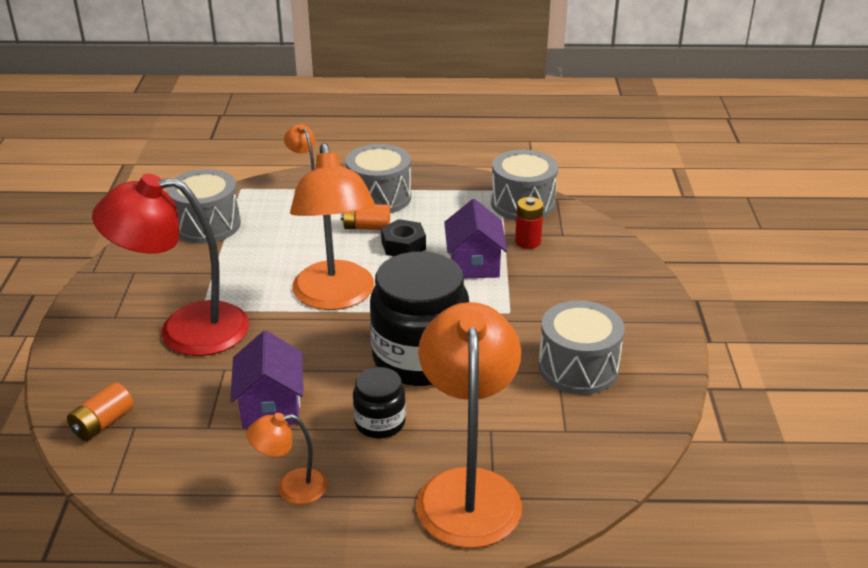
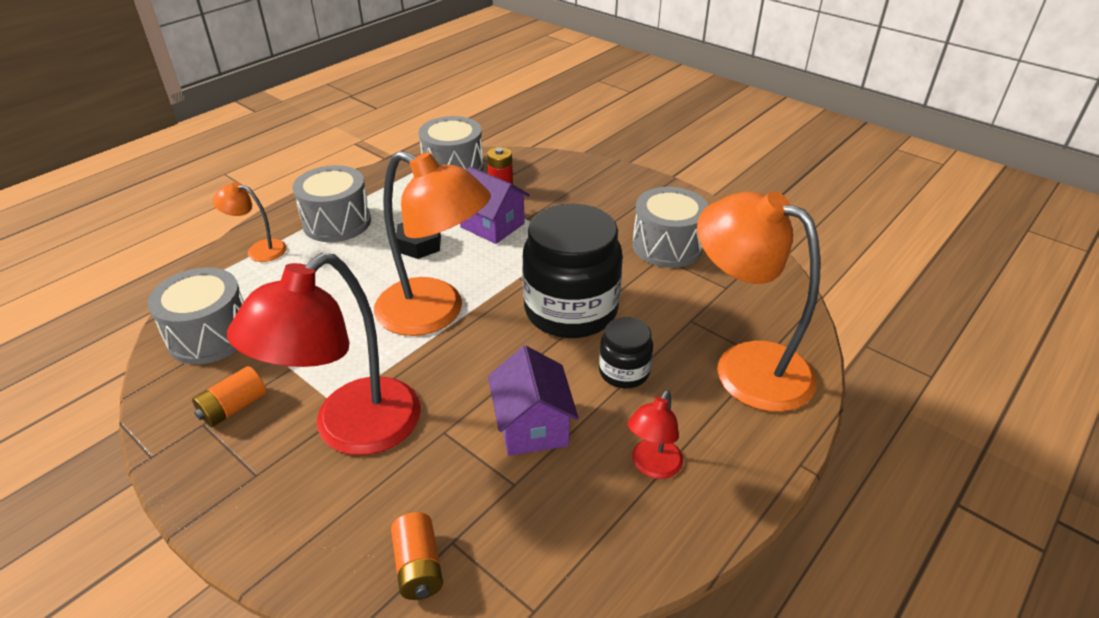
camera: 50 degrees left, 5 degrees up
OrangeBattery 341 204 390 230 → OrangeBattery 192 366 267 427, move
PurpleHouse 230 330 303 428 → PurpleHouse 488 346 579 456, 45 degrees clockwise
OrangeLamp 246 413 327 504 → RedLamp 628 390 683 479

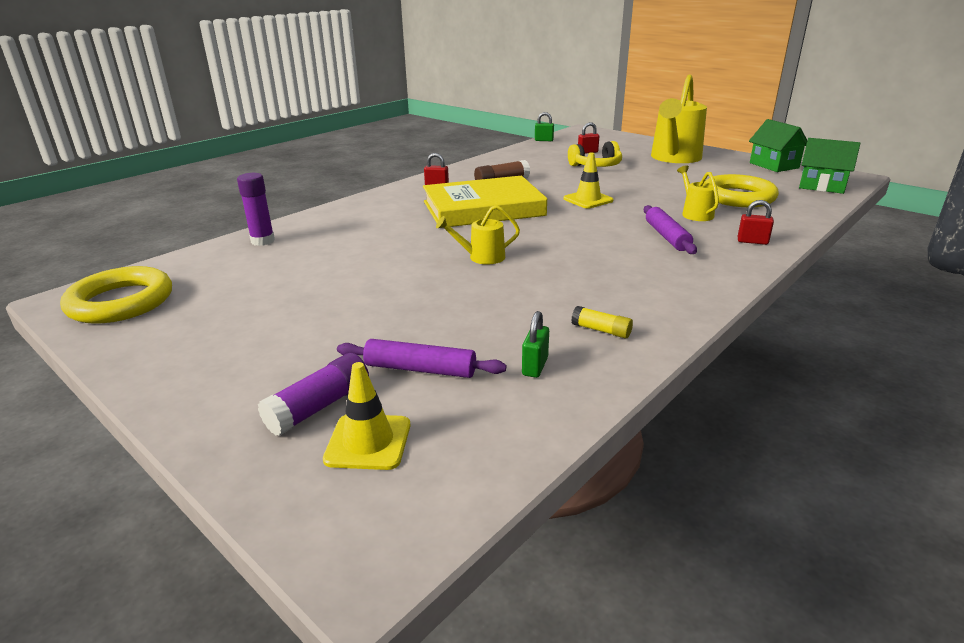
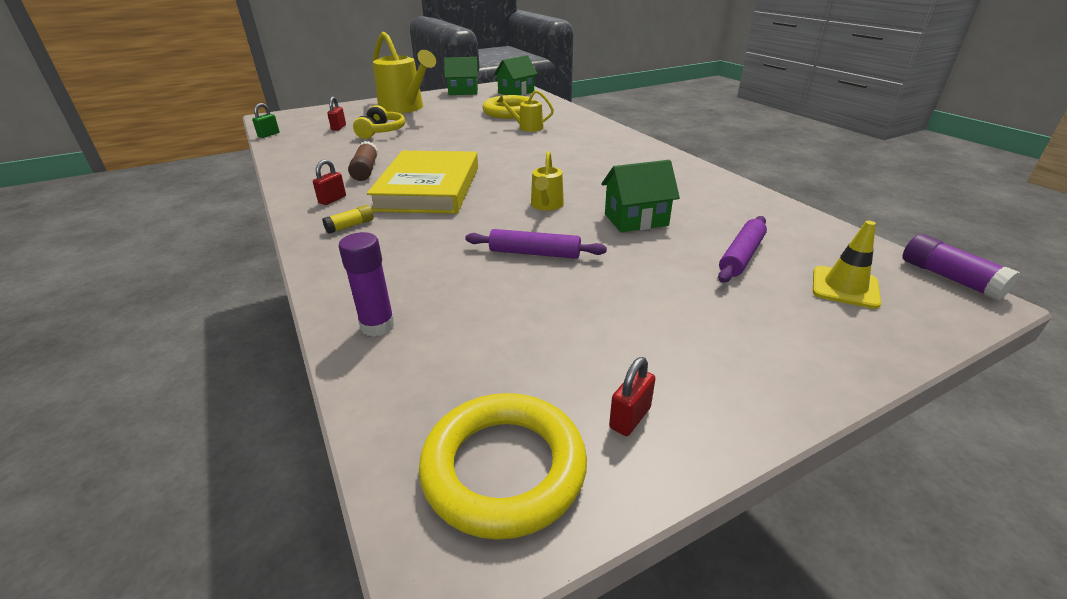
camera: 70 degrees left, 5 degrees up
YellowGlueStick 571 306 633 339 → YellowGlueStick 322 205 374 234, move
PurpleRollingPin 644 205 697 254 → PurpleRollingPin 465 229 607 259, move
- → GreenHouse 601 160 680 232
RedPadlock 737 200 774 245 → RedPadlock 609 357 655 436, move
PurpleGlueStick 258 353 369 436 → PurpleGlueStick 902 234 1020 301, move
GreenPadlock 522 311 549 378 → -
YellowTrafficCone 563 153 613 209 → -

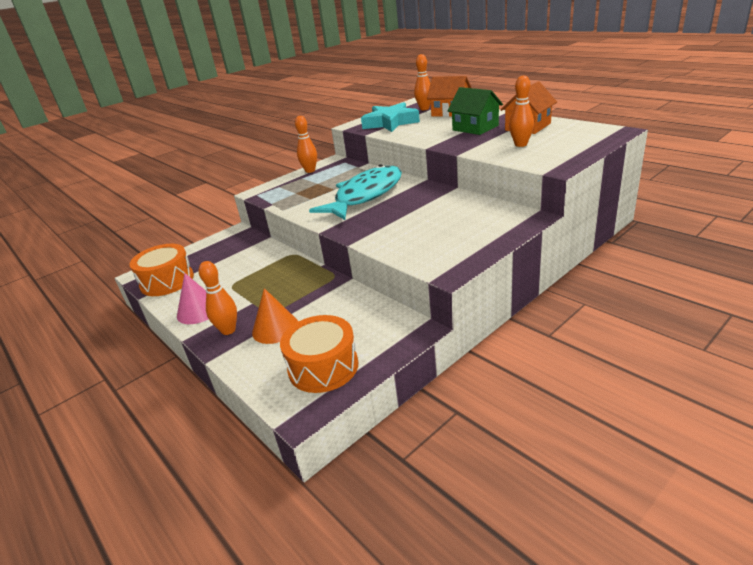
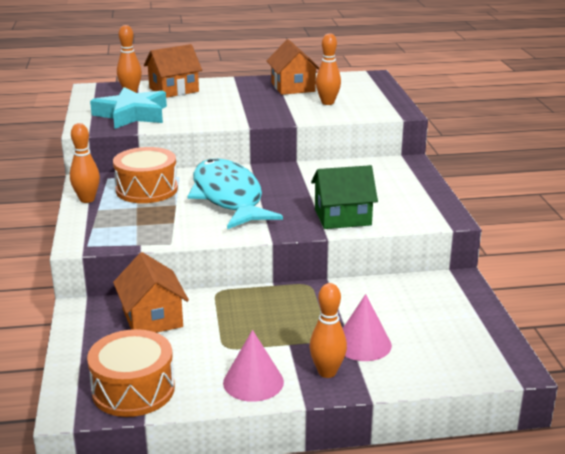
camera: 60 degrees left, 5 degrees down
OrangeDrum 280 315 358 393 → OrangeDrum 113 147 178 203, move
- → OrangeHouse 113 252 189 333
GreenHouse 448 87 503 135 → GreenHouse 311 165 378 229, move
OrangeCone 252 288 298 344 → PinkCone 342 294 392 361

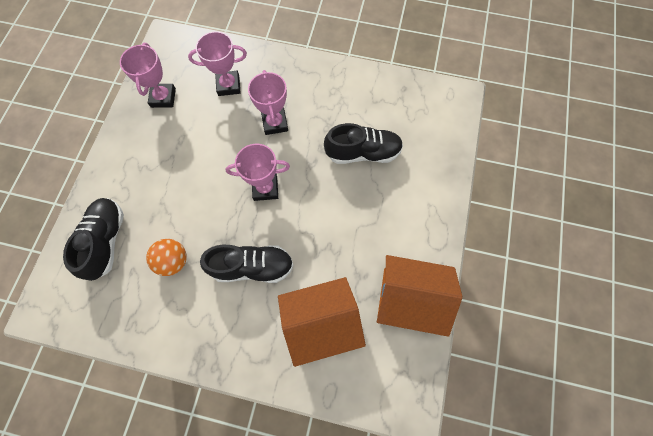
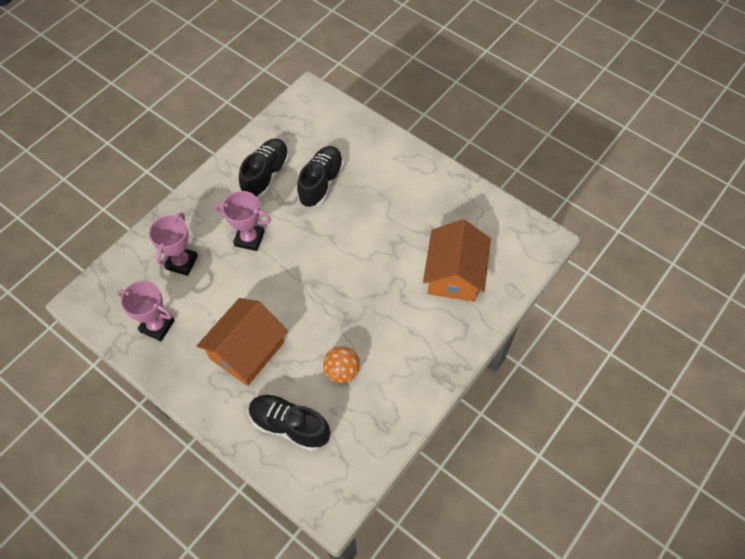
camera: 65 degrees left, 10 degrees down
OrangeHouse 377 255 462 337 → OrangeHouse 197 298 288 386, move
BlackShoe 200 245 294 283 → BlackShoe 239 138 289 198, move
PinkTrophy 226 144 290 201 → -

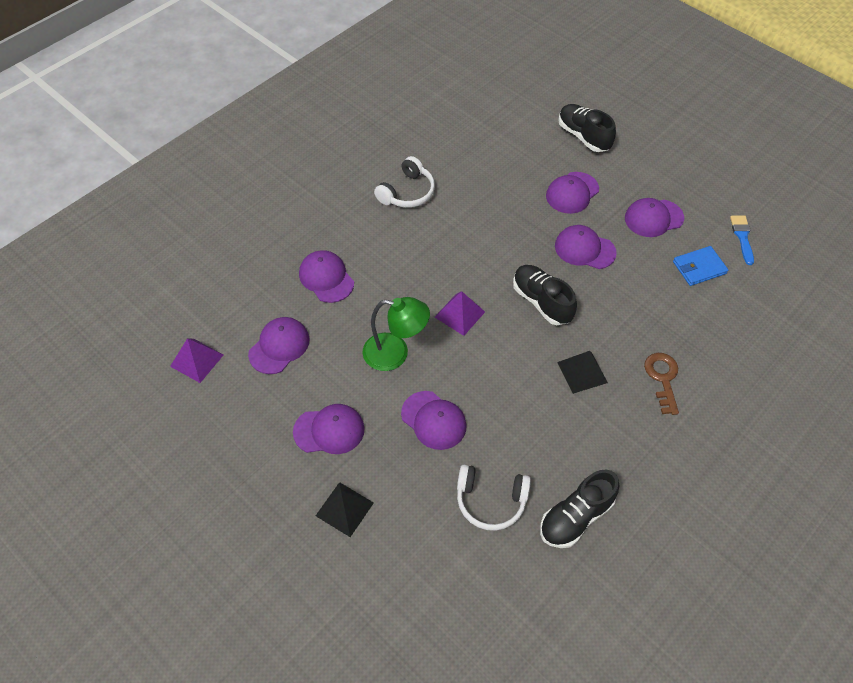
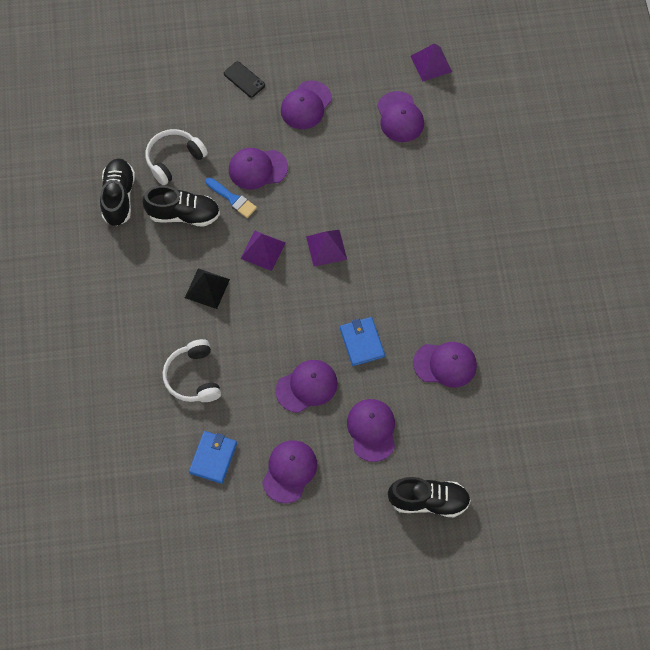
camera: 130 degrees right, 10 degrees up
BlackShoe 513 265 577 325 → BlackShoe 142 186 220 227, move
WhiteHeadphones 374 156 435 208 → WhiteHeadphones 163 339 221 402, move
BlueBrush 730 216 754 265 → BlueBrush 205 177 257 218, move
BlackPyramid 316 482 374 537 → BlackPhone 224 61 265 98
- → PurplePyramid 240 231 286 271
- → BlueWallet 340 317 385 366
PurpleCap 299 250 354 303 → PurpleCap 413 342 477 388, move
GreenLamp 362 297 430 371 → -
BrownKey 644 353 679 415 → -

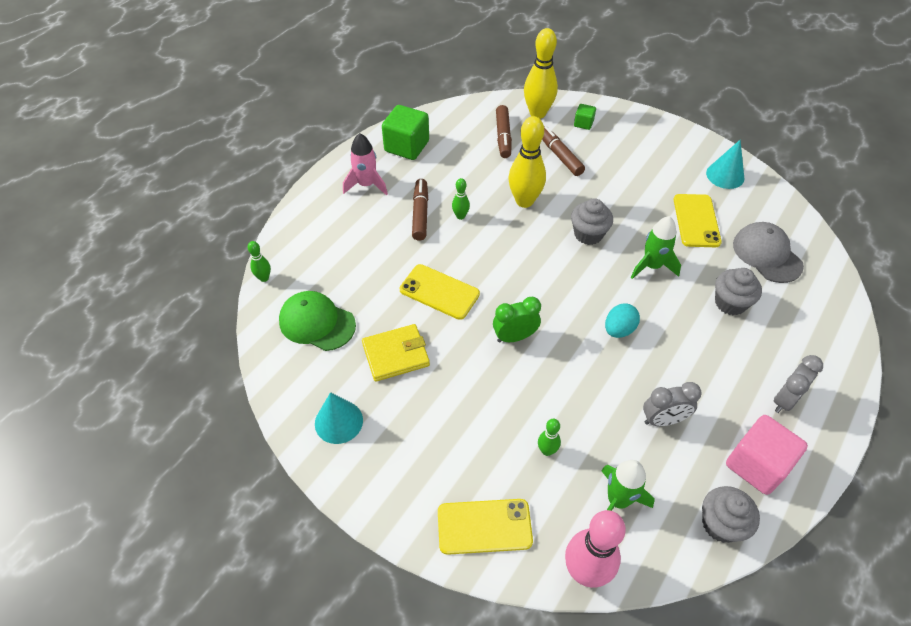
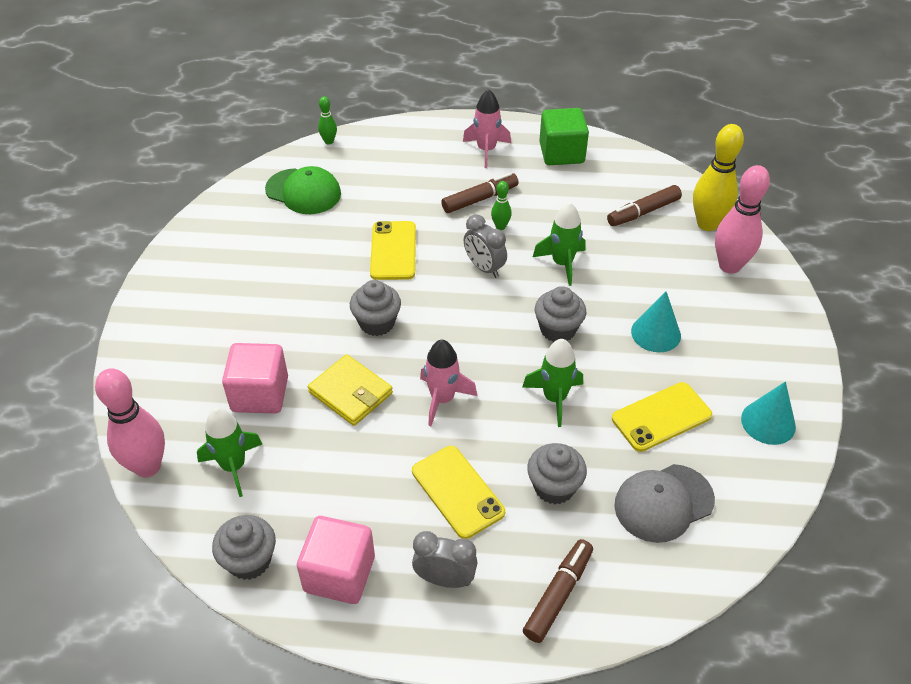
camera: 60 degrees right, 5 degrees down
GreenBowlingPin 538 419 561 456 → PinkCube 222 343 288 413
GreenCap 279 291 356 351 → GreenCap 265 166 341 214, 120 degrees clockwise
YellowWallet 362 324 430 382 → YellowWallet 308 354 393 426, move
GreenClock 493 297 541 343 → GreyCupcake 350 280 401 336
YellowPhone 438 499 533 555 → YellowPhone 412 446 505 539, move
TurquoiseEgg 605 303 640 338 → PinkRocket 420 340 477 426
GreyClock 643 382 702 426 → GreyClock 464 214 507 278, move
BrownMarker 542 126 585 176 → BrownMarker 523 539 593 643, move
YellowBowlingPin 509 116 546 208 → GreenRocket 533 202 585 286
GreyCap 733 222 804 283 → GreyCap 614 464 715 543, 150 degrees counterclockwise
TurquoiseCone 315 392 363 444 → TurquoiseCone 631 291 681 352, move
GreenCube 574 104 596 130 → PinkBowlingPin 715 165 770 274

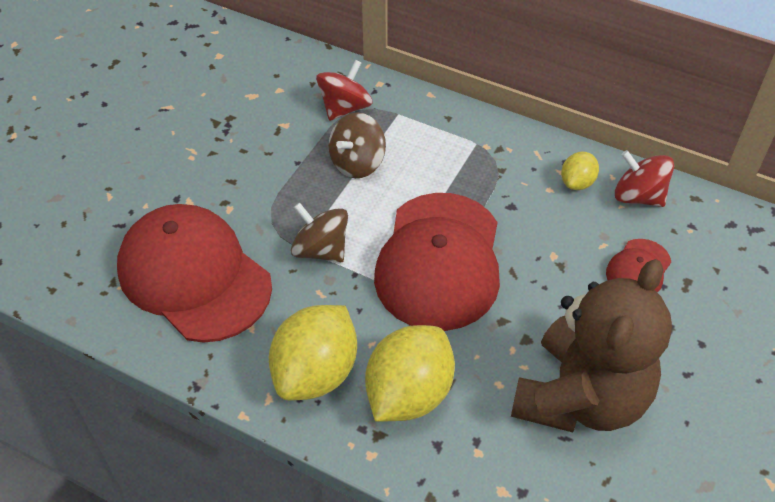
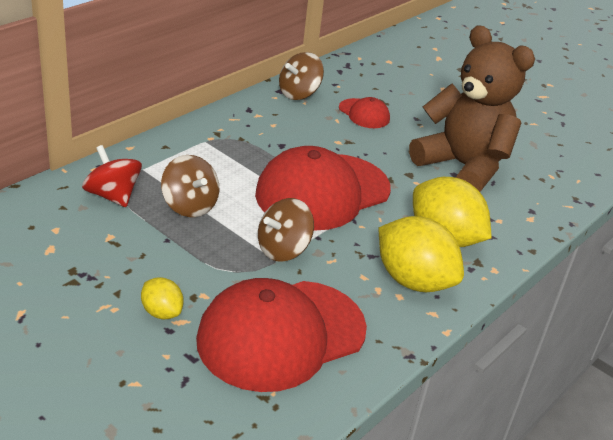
camera: 80 degrees left, 15 degrees down
YellowLemon 561 152 599 190 → YellowLemon 141 277 184 319, move
RedCap 374 193 500 331 → RedCap 255 146 391 231, 120 degrees clockwise
RedSpinningTop 615 150 674 207 → BrownSpinningTop 279 52 324 100

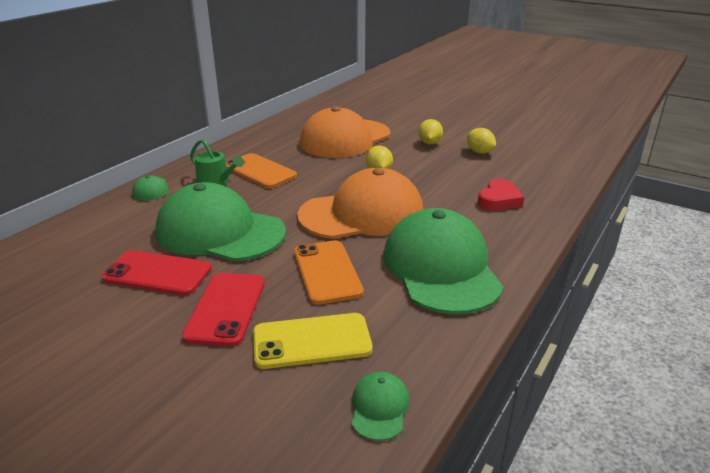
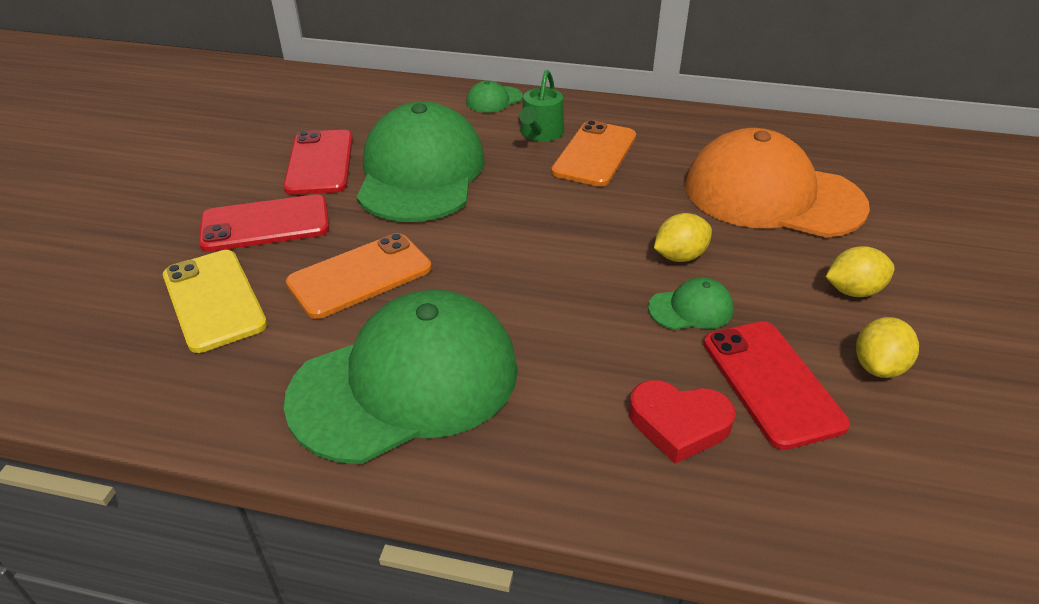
camera: 70 degrees right, 10 degrees up
GreenCap 352 372 410 441 → GreenCap 648 277 734 330, move
- → RedPhone 703 321 850 450
OrangeCap 297 168 423 239 → -

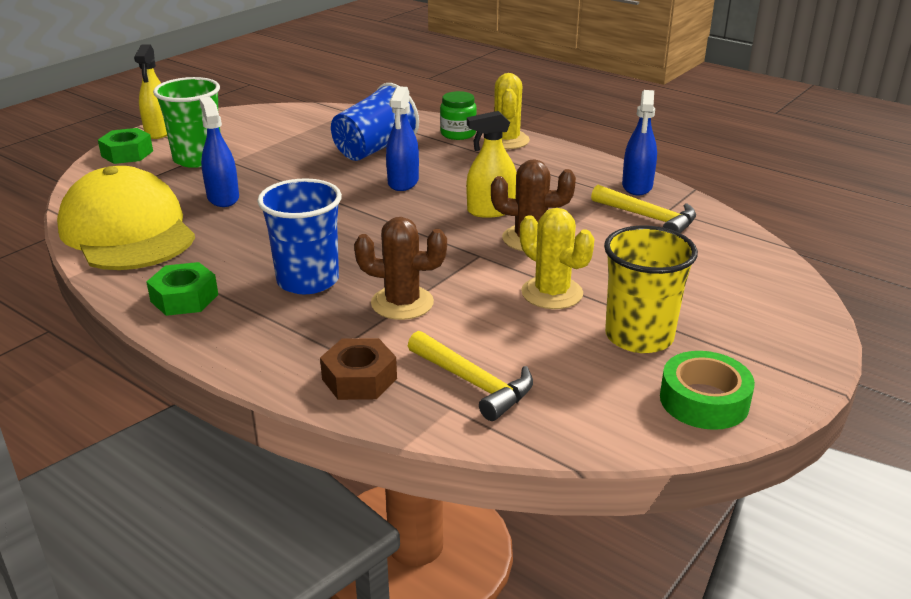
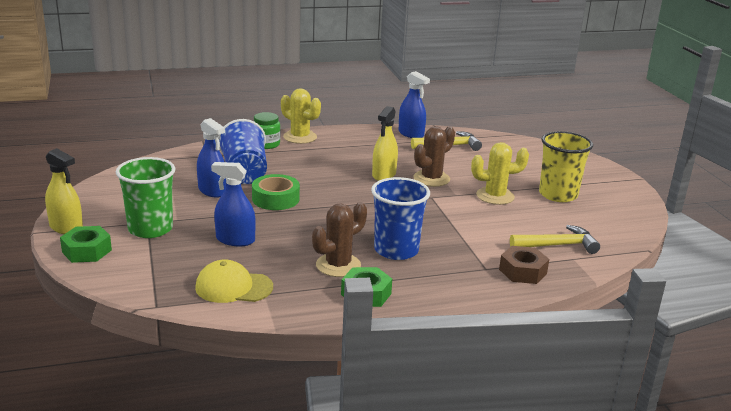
camera: 55 degrees left, 5 degrees down
YellowCap 57 166 195 270 → YellowCap 195 259 273 303, x0.54
BlueSprayBottle 386 86 419 191 → BlueSprayBottle 197 118 227 198, move
GreenTape 660 351 755 430 → GreenTape 252 174 300 210, move
BrownCactus 354 217 447 320 → BrownCactus 312 202 367 277, move

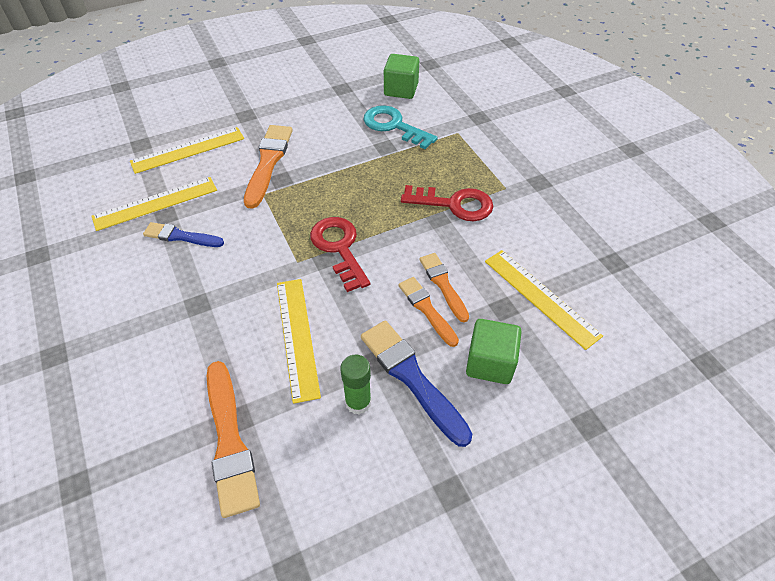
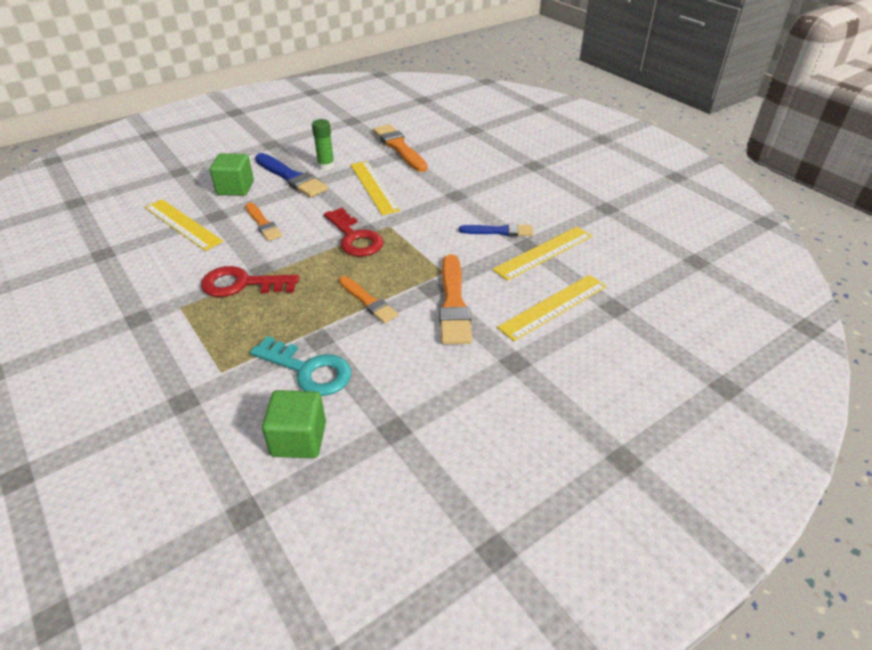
camera: 170 degrees right, 10 degrees down
OrangeBrush 398 277 459 347 → OrangeBrush 339 276 398 323, move

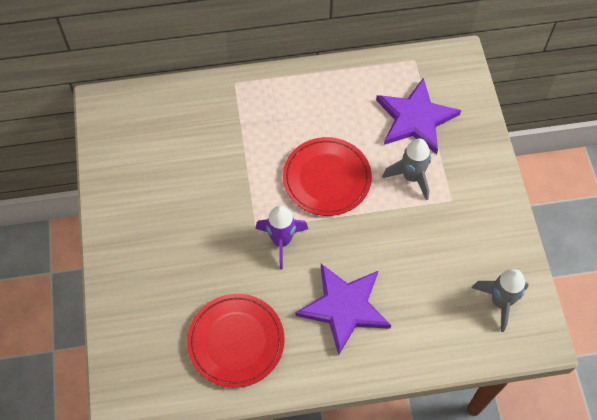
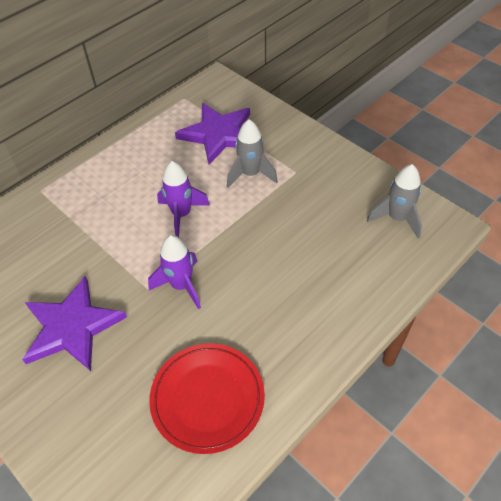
camera: 35 degrees left, 10 degrees down
PurpleStar 295 264 391 355 → PurpleStar 22 276 127 371, move
RedPlate 283 137 372 216 → PurpleRocket 157 161 210 237

